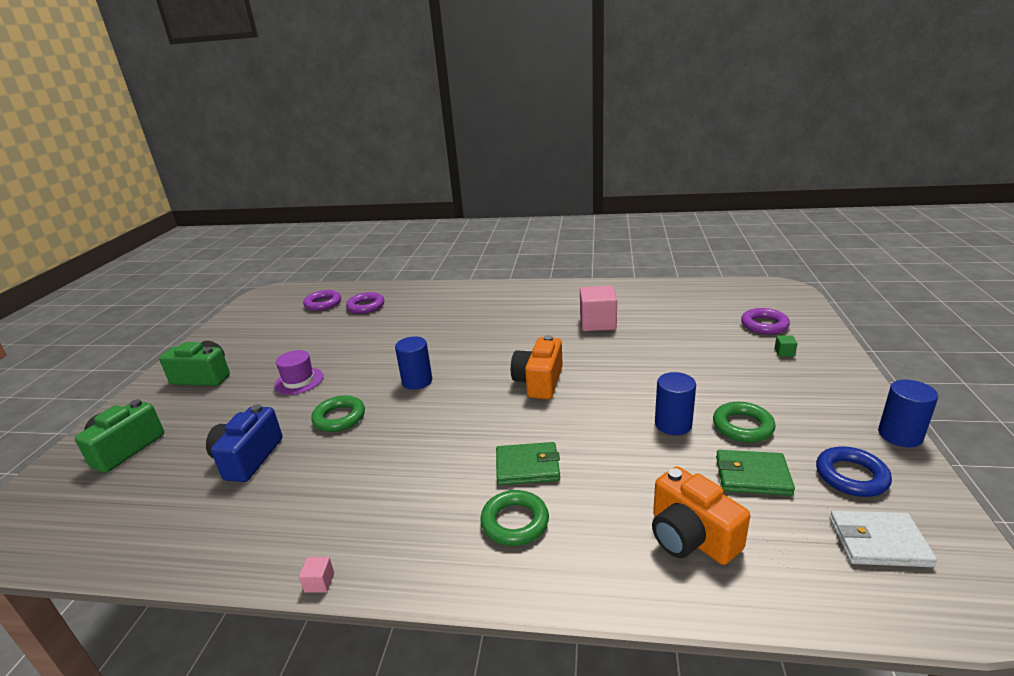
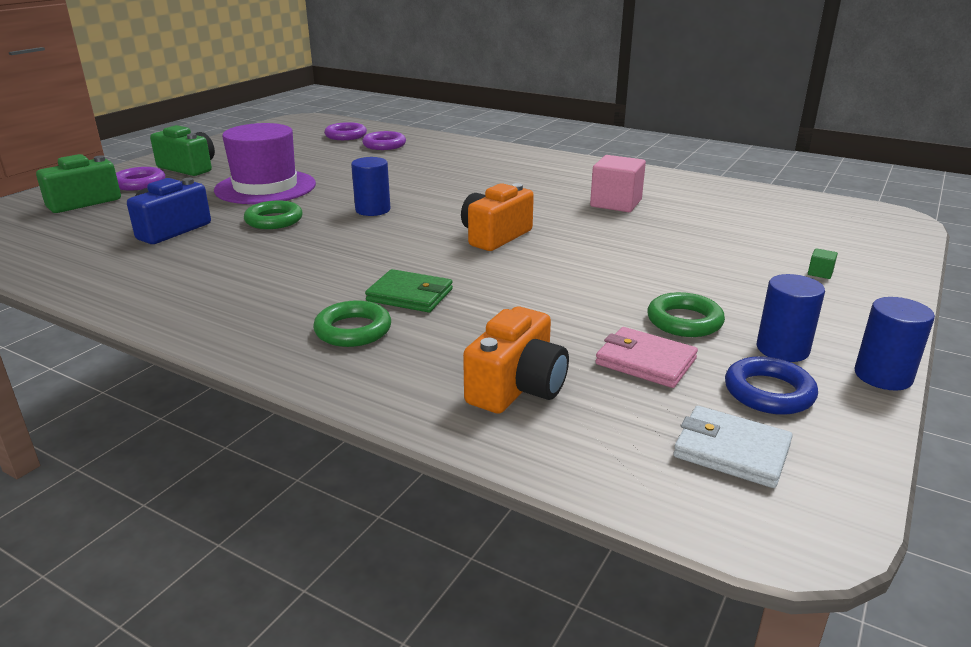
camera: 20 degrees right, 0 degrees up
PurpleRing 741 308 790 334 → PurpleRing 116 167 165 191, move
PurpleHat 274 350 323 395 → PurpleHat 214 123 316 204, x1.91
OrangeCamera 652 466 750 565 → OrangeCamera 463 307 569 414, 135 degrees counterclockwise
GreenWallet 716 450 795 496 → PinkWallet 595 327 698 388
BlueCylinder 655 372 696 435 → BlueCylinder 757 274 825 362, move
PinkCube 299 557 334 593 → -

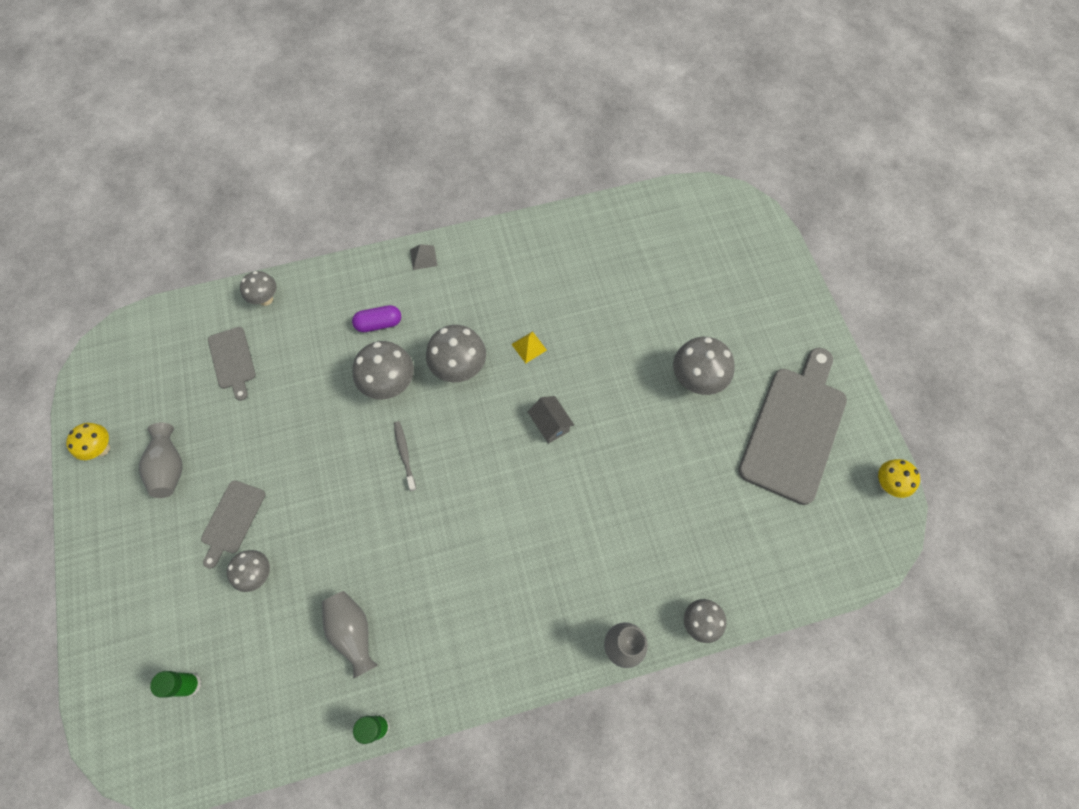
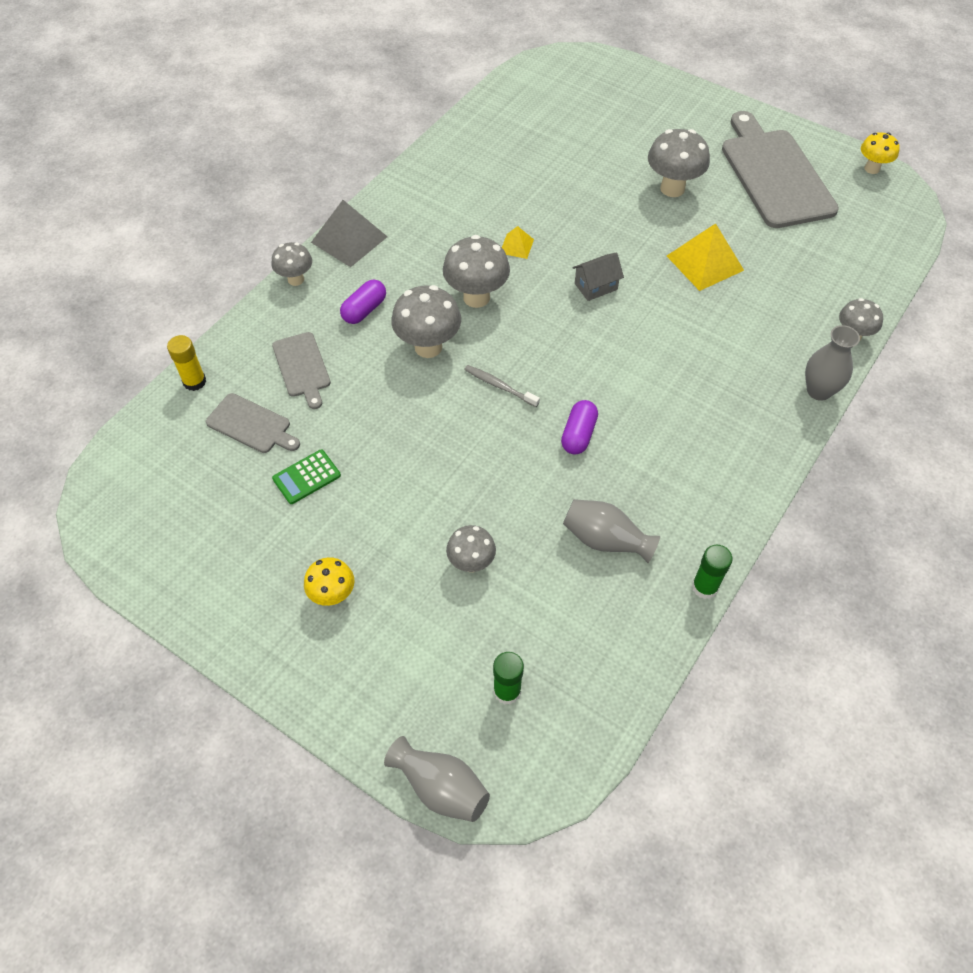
camera: 40 degrees left, 10 degrees down
- → YellowGlueStick 167 335 206 391
GreyMushroom 240 271 276 306 → GreyMushroom 272 242 312 286, move
GreyCuttingBoard 201 480 266 569 → GreyCuttingBoard 272 332 331 409, move
- → GreenCalculator 272 449 341 504
YellowMushroom 66 423 110 460 → YellowMushroom 304 557 355 606, move
GreyPyramid 410 244 437 270 → GreyPyramid 311 200 388 267, x1.93
GreyVase 139 423 183 498 → GreyVase 384 736 490 822, move
- → PurpleCapsule 561 400 598 455
GreyHouse 528 396 574 444 → GreyHouse 572 252 624 301, 45 degrees counterclockwise
- → YellowPyramid 667 223 744 291

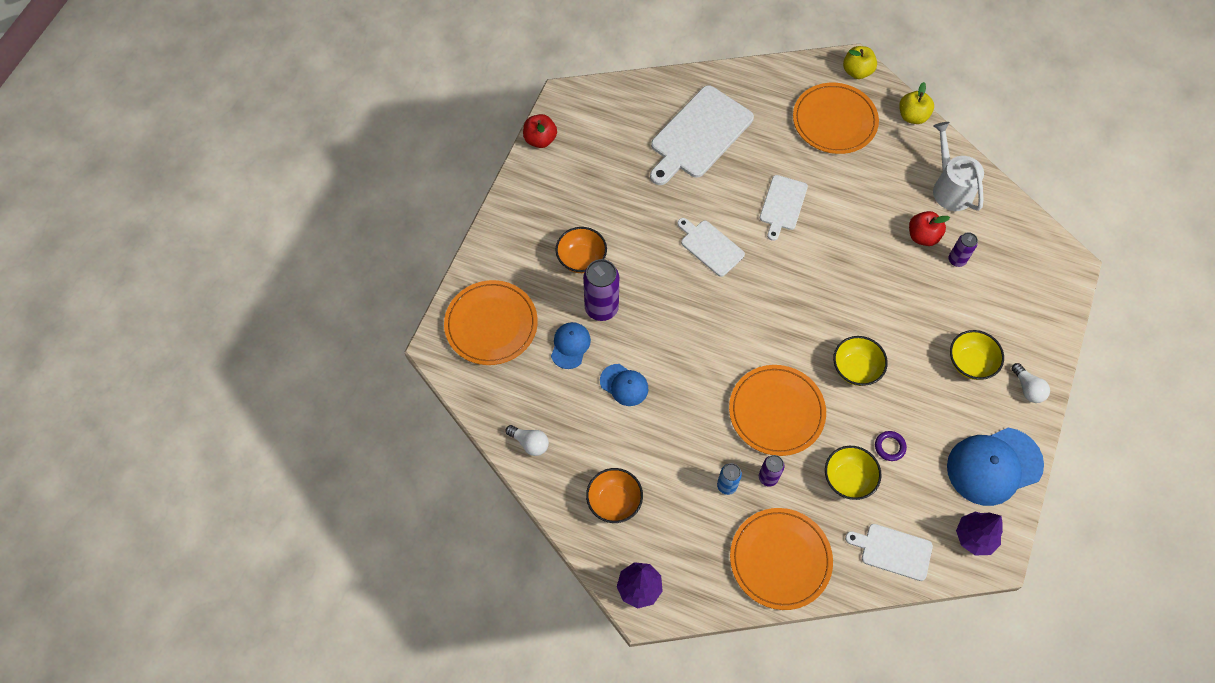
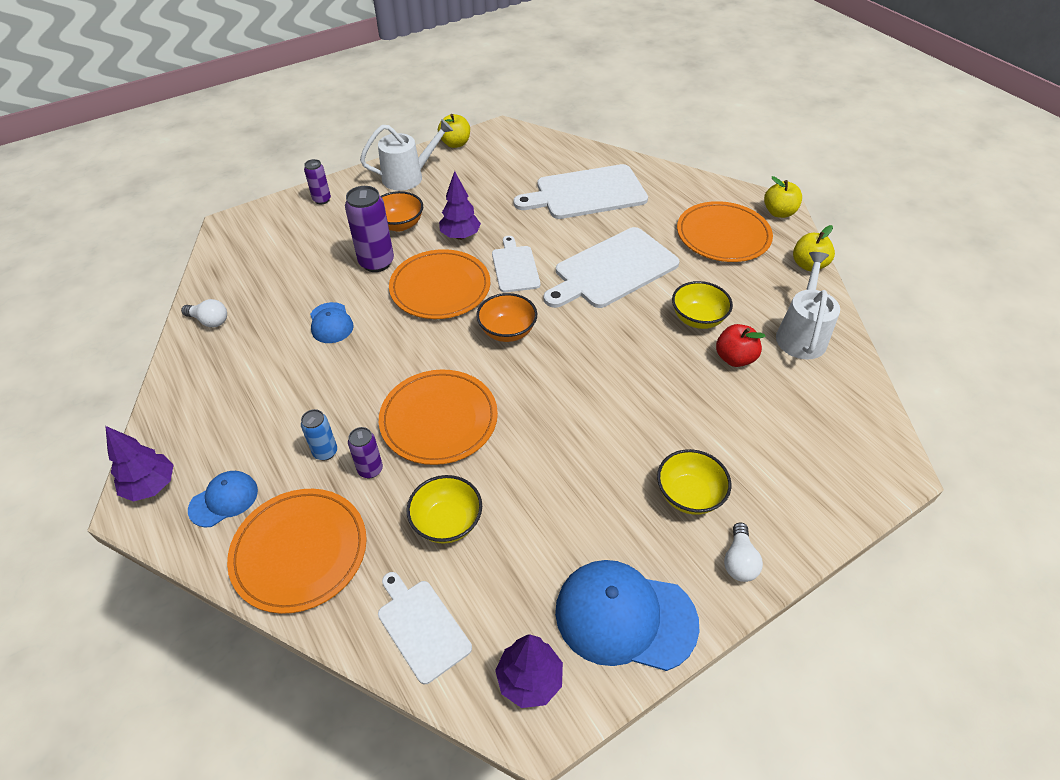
camera: 35 degrees right, 15 degrees down
WhiteLightBulb 505 425 549 456 → WhiteLightBulb 181 299 227 327, 45 degrees counterclockwise
BlueCap 551 322 591 369 → BlueCap 188 471 258 527, move
PurpleCan 948 232 978 267 → PurpleCan 304 159 331 204, move
- → WhiteWateringCan 360 119 453 191
OrangePlate 444 280 538 365 → OrangePlate 389 249 490 319, move
RedApple 523 114 557 148 → YellowApple 438 114 470 148
- → PurpleTree 439 171 481 240
OrangeBowl 586 468 643 523 → OrangeBowl 476 293 537 342, move
WhiteCuttingBoard 760 175 808 241 → WhiteCuttingBoard 544 227 680 308, x1.77
YellowBowl 833 336 888 386 → YellowBowl 672 281 733 329, move
PurpleRing 875 431 907 461 → -

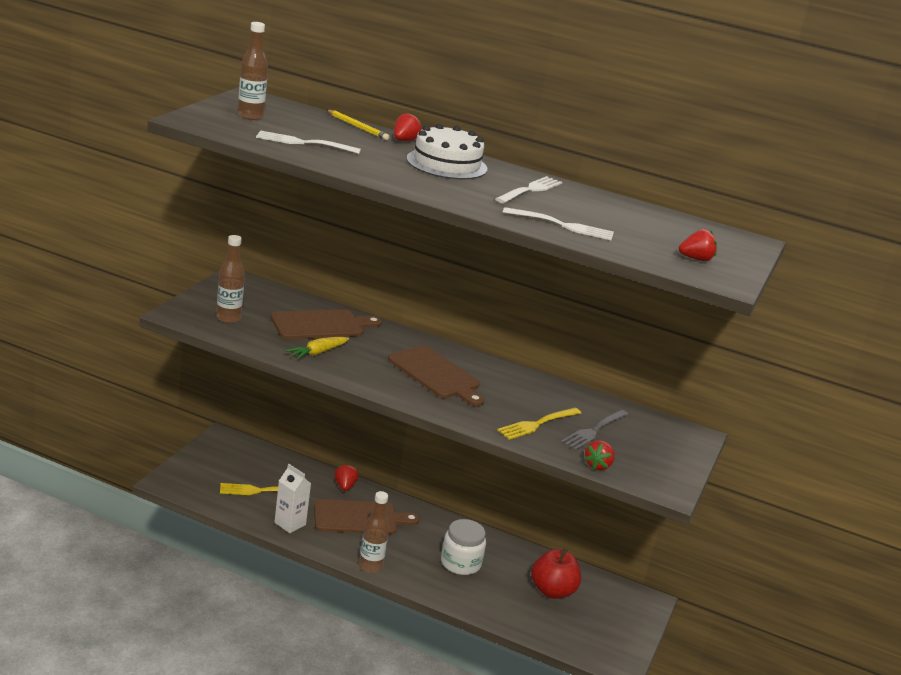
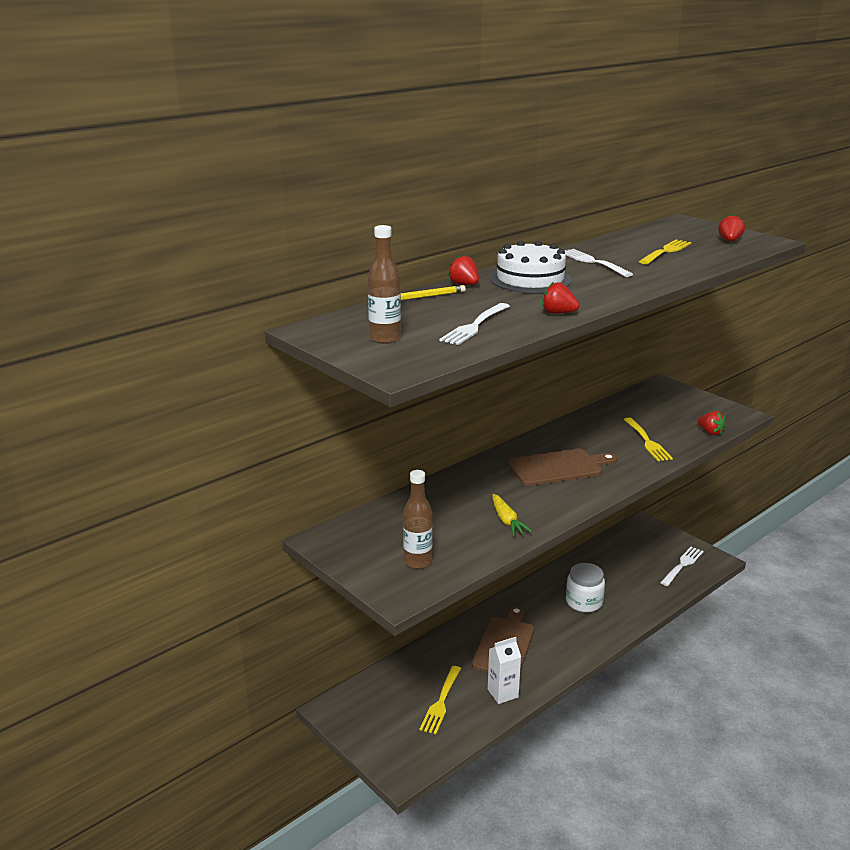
camera: 60 degrees left, 0 degrees up
RedStrawberry 334 464 359 491 → RedStrawberry 542 282 579 314, move
- → YellowFork 639 240 691 264
WhiteFork 503 207 614 240 → WhiteFork 660 547 704 586, move
BrownCuttingBoard 271 309 382 339 → -
BrownBottle 359 491 389 573 → -
RedApple 531 549 581 599 → -
GreyFork 561 410 629 451 → -

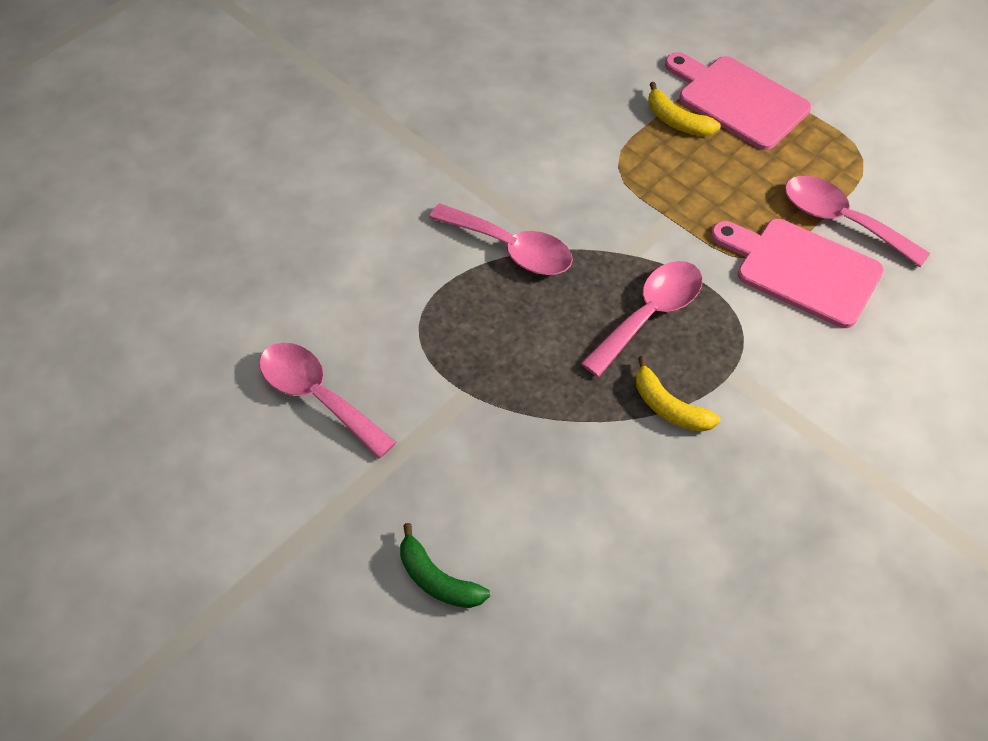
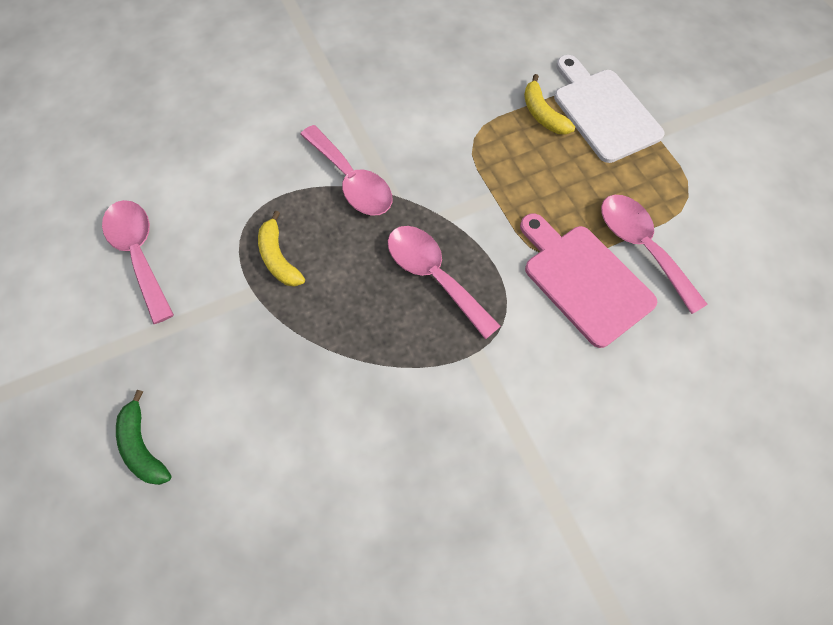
camera: 20 degrees right, 10 degrees up
YellowBanana 636 356 720 432 → YellowBanana 258 211 305 287, move
PinkSpoon 581 261 703 377 → PinkSpoon 388 226 501 340, 105 degrees counterclockwise
PinkCuttingBoard 665 52 811 150 → WhiteCuttingBoard 554 55 664 163

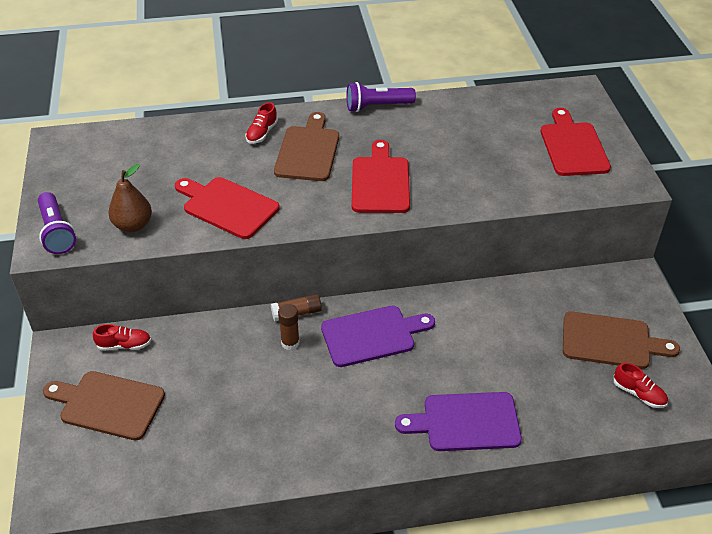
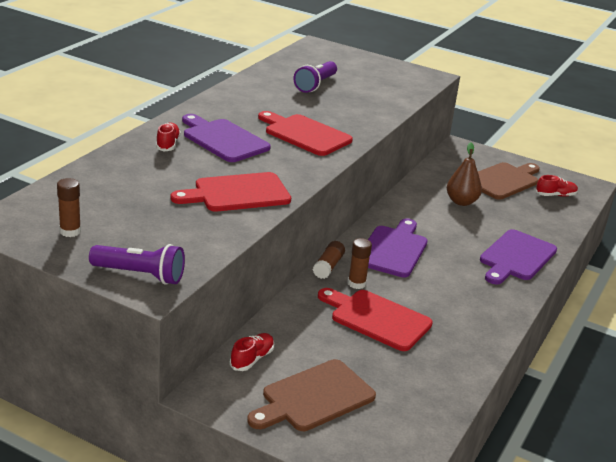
camera: 55 degrees left, 15 degrees down
- → BrownGlueStick 57 178 81 237
RedShoe 246 102 278 144 → RedShoe 156 123 181 152, 150 degrees counterclockwise
BrownCuttingBoard 274 112 339 181 → PurpleCuttingBoard 182 114 271 162
PurpleFlashlight 346 82 416 112 → PurpleFlashlight 293 61 337 93, move
RedCuttingBoard 541 108 611 176 → RedCuttingBoard 318 288 433 351, move
BrownPear 108 164 152 232 → BrownPear 447 142 482 206, move

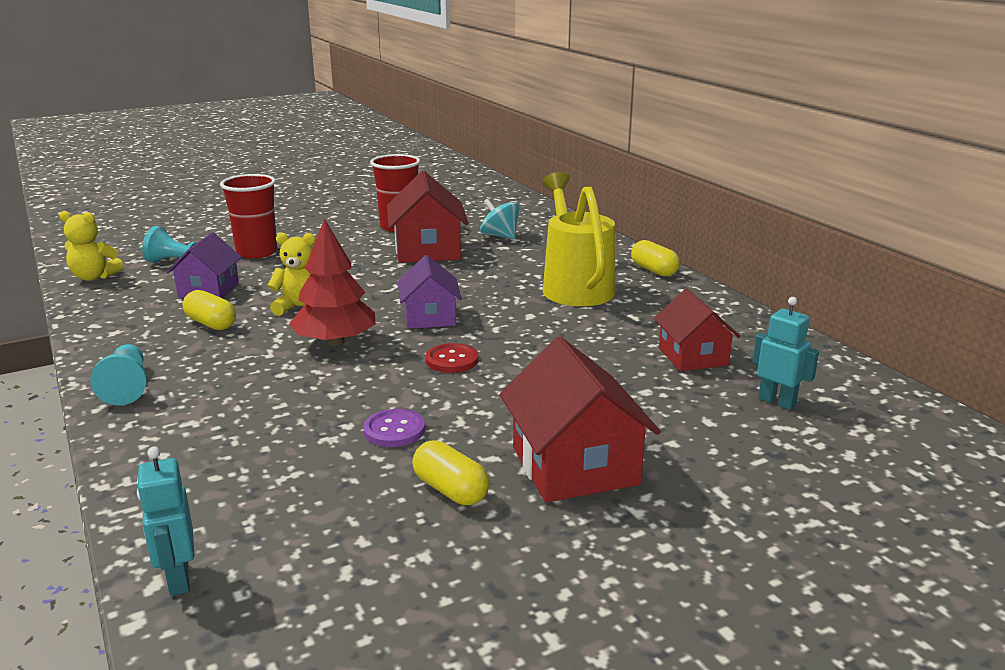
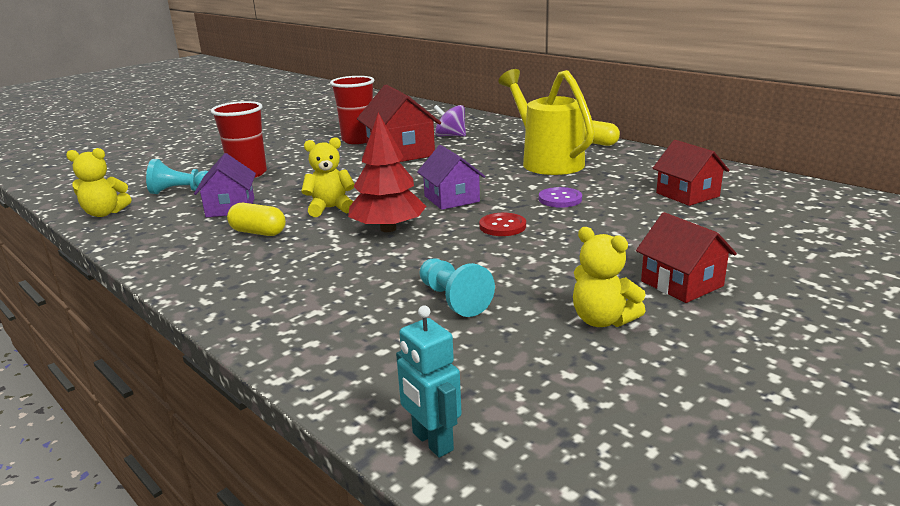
camera: 15 degrees left, 0 degrees up
TurquoisePawn 90 344 147 405 → TurquoisePawn 420 258 495 317, move
TurquoiseSpinningTop 480 199 519 239 → PurpleSpinningTop 434 105 466 136
PurpleButton 363 409 425 447 → PurpleButton 539 187 582 208, move
YellowCapsule 412 440 489 505 → YellowTeddyBear 573 227 646 327
RedHouse 500 337 661 502 → RedHouse 636 212 737 303, x0.65
TurquoiseRobot 753 297 819 410 → -

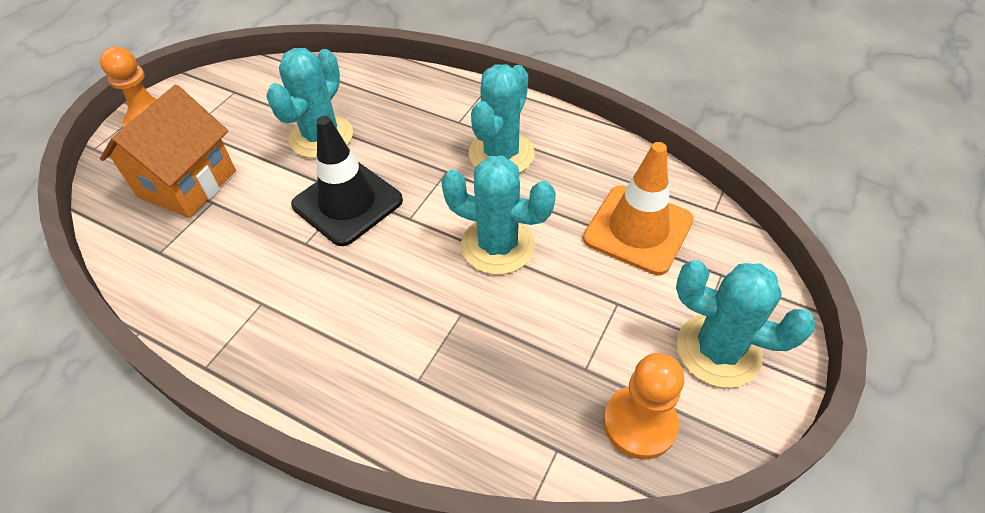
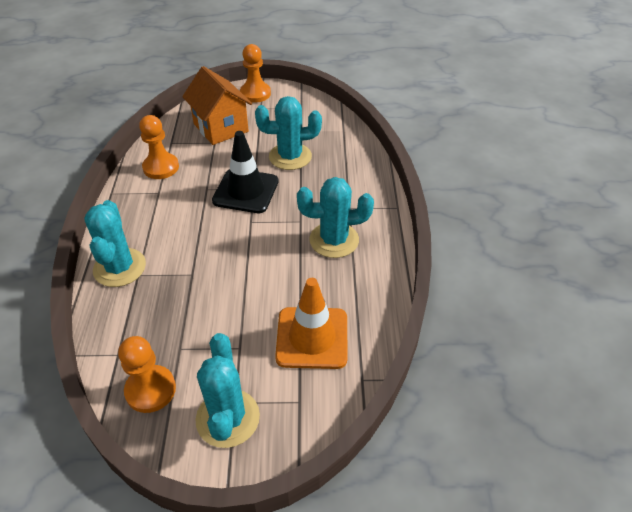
camera: 60 degrees right, 5 degrees down
TurquoiseCactus 441 156 556 275 → TurquoiseCactus 84 200 146 287, move
- → OrangePawn 139 115 179 179
OrangeHouse 100 85 236 218 → OrangeHouse 182 66 252 145, 60 degrees clockwise

